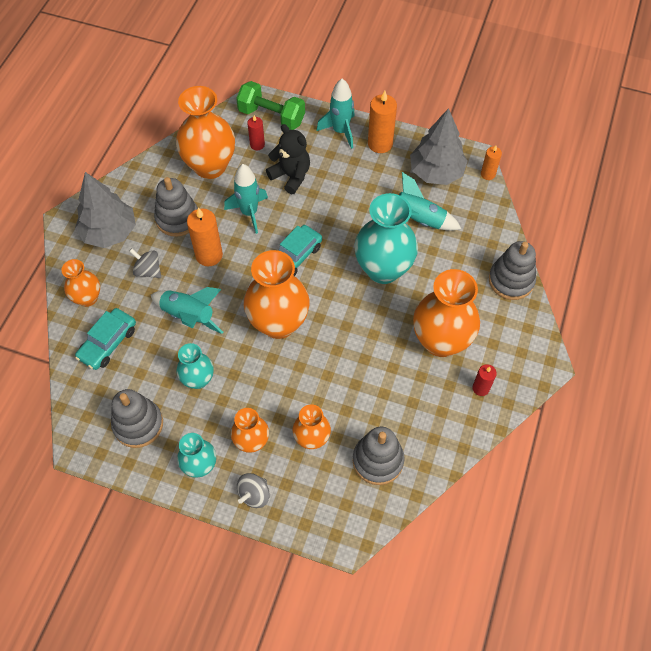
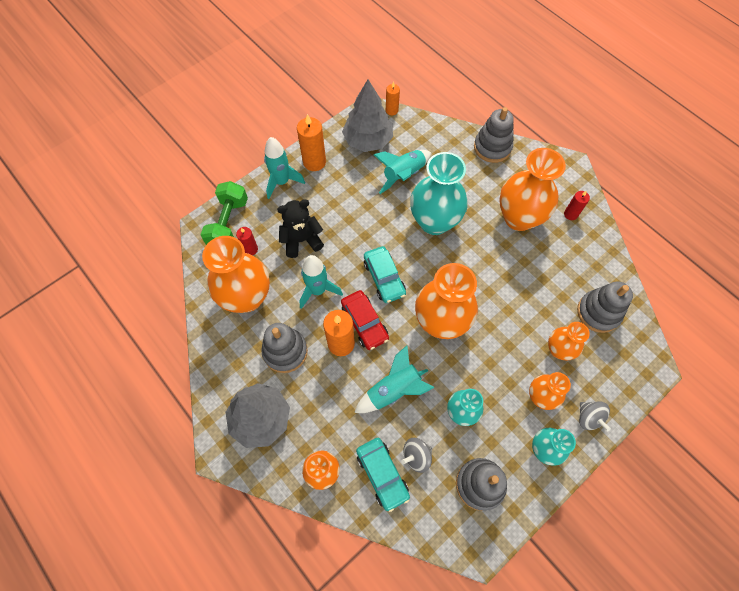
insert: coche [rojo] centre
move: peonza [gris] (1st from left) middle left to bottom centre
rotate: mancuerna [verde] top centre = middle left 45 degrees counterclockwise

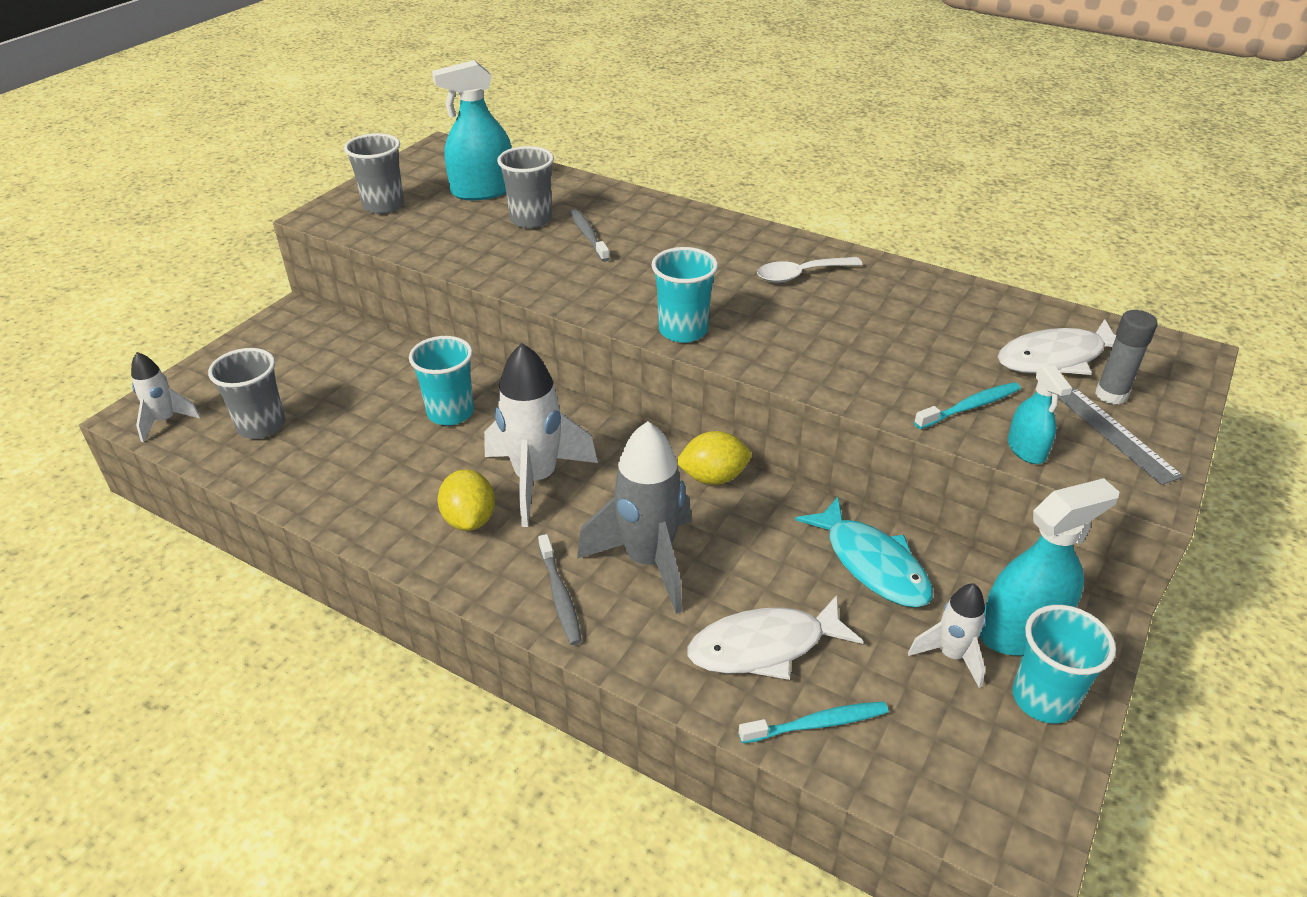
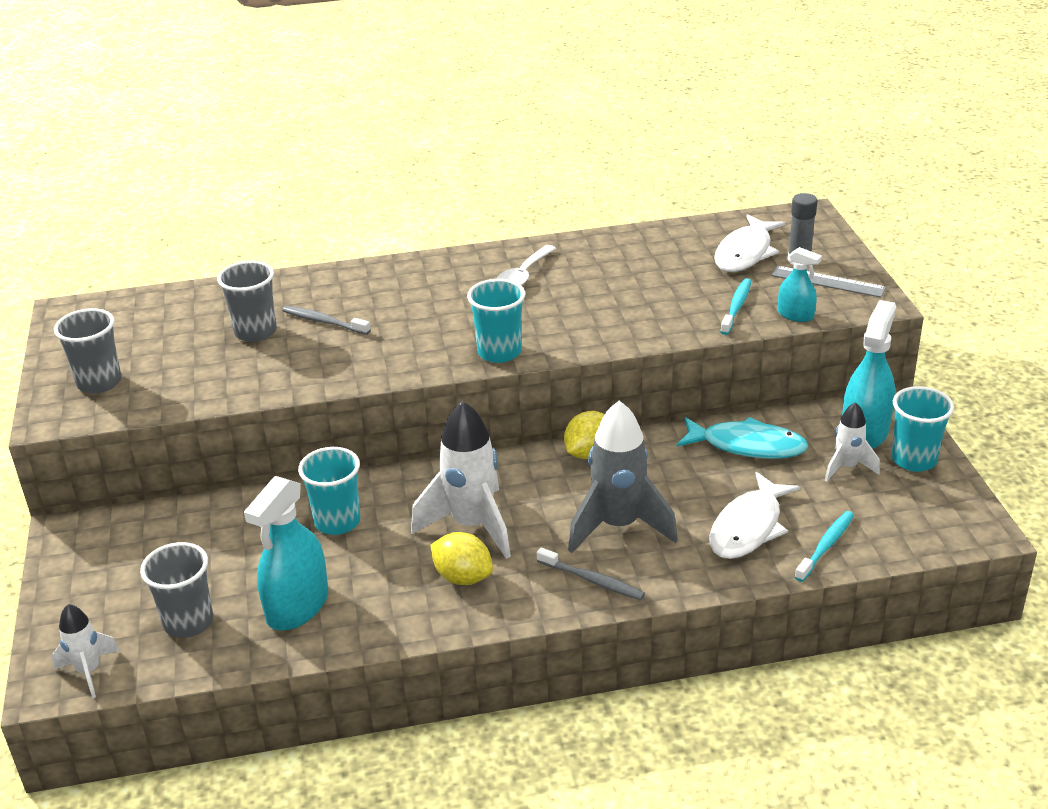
move: pulverizador [turquesa] (1st from left) top centre to bottom left

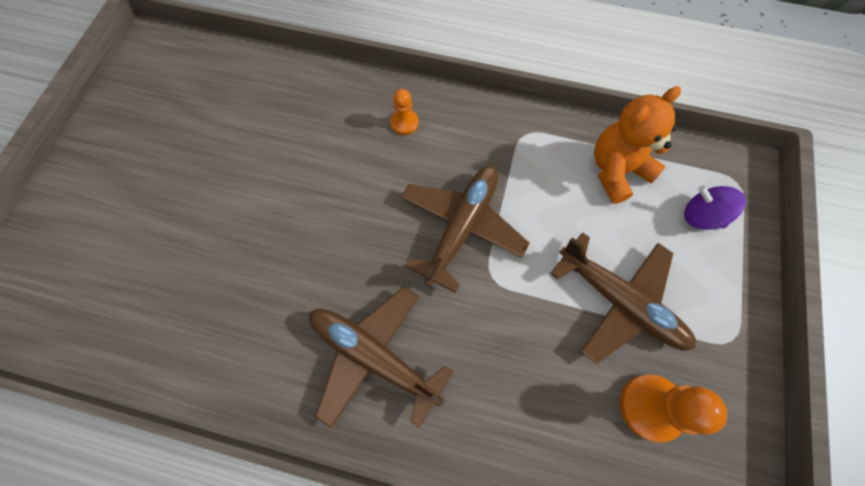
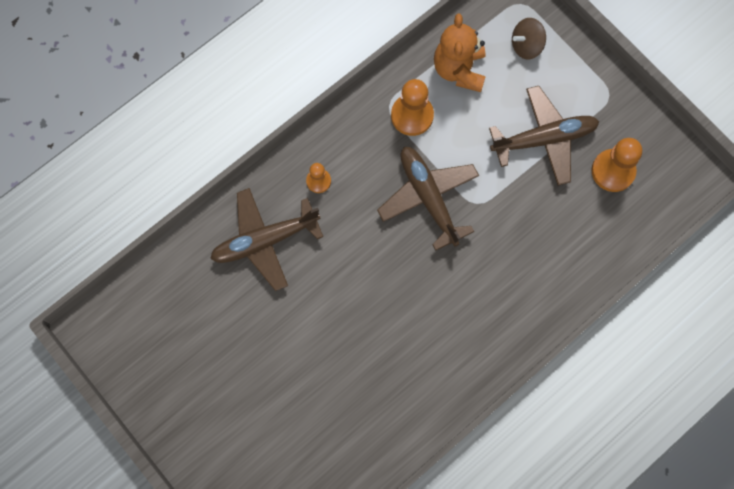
insert: peón [naranja] (2nd from left) top centre
move: avión [marrón] (1st from left) bottom centre to centre
recolor: peonza [morado] middle right to peonza [marrón] top right

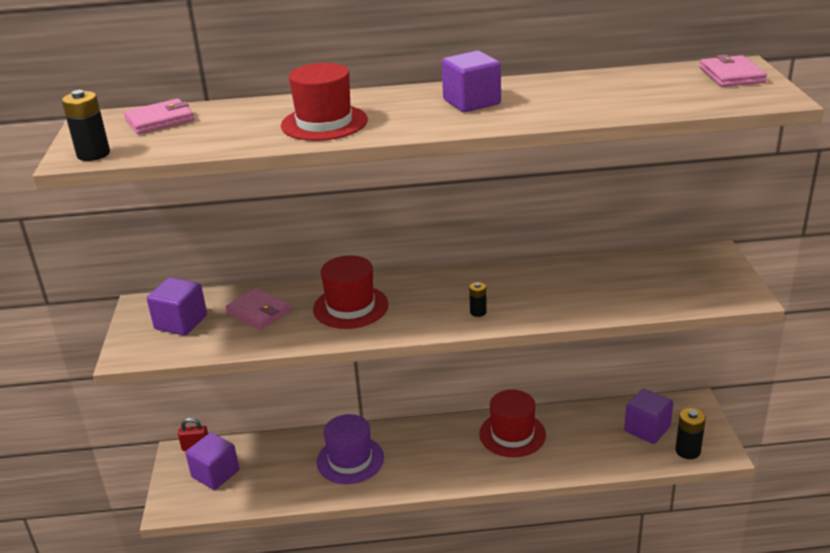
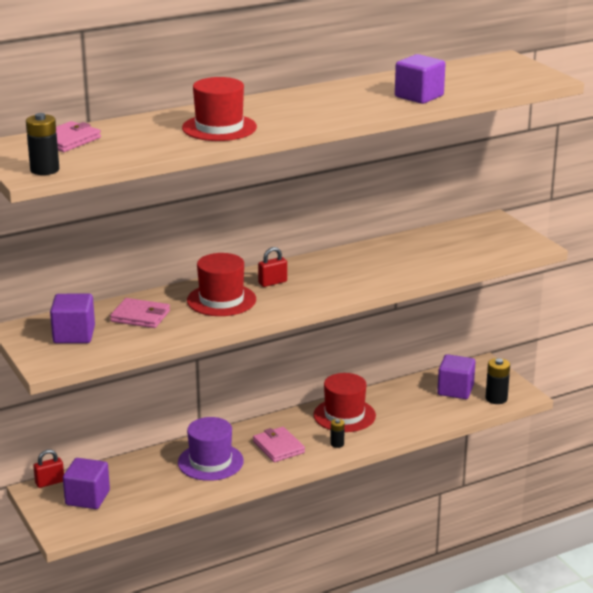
insert: candado [rojo] (2nd from left) centre
move: cubo [morado] (3rd from left) top centre to top right; cartera [rosa] (3rd from left) top right to bottom centre; pila [negro] (2nd from left) centre to bottom centre

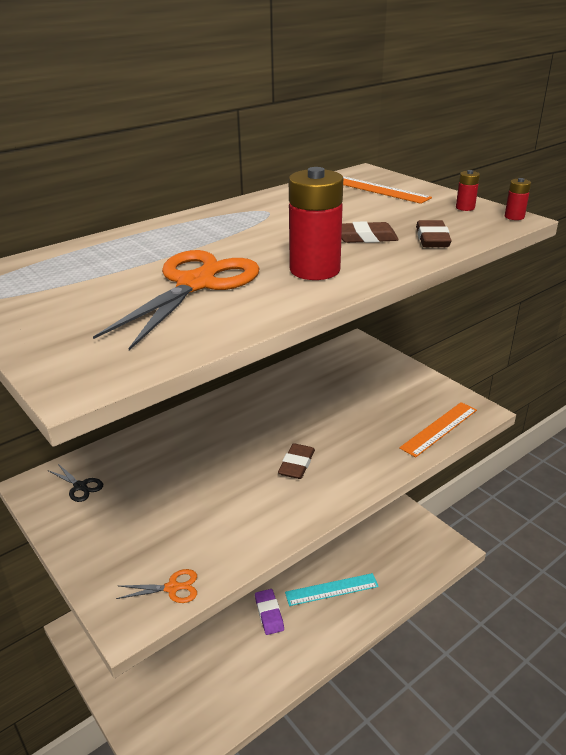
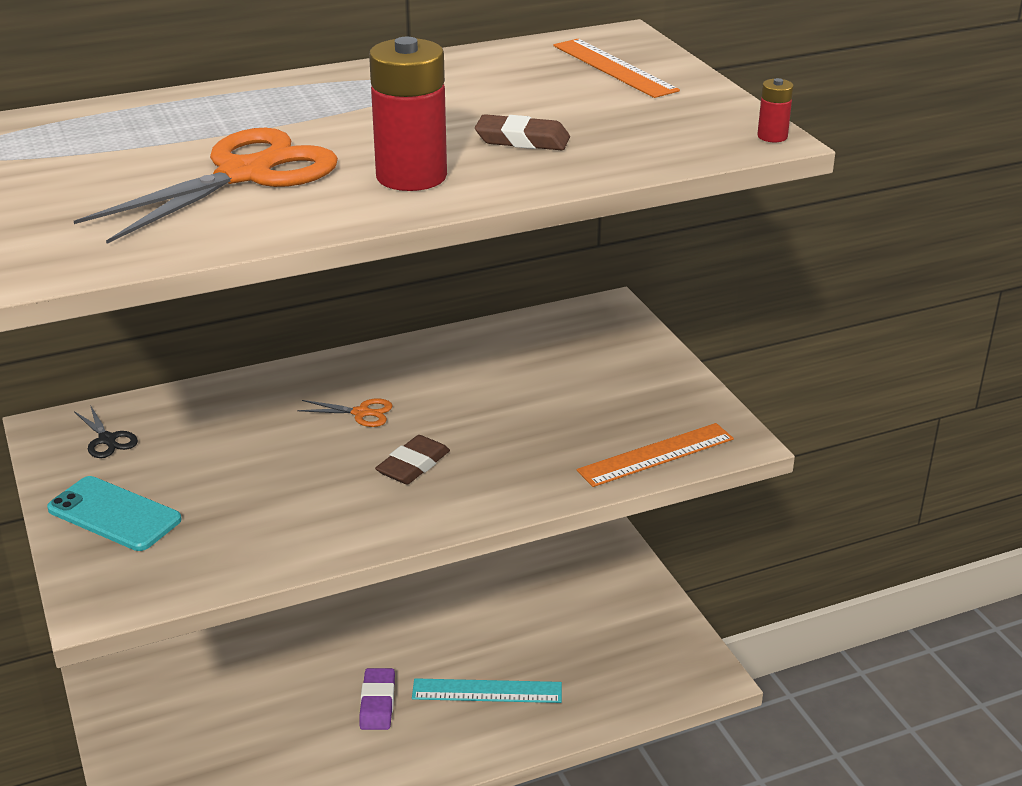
delete: pila [rojo] (2nd from left) top right; goma de borrar [marrón] (3rd from left) top right
insert: móvil [turquesa] middle left
move: tijeras [naranja] (1st from left in the first image) bottom left to tijeras [naranja] (2nd from left) centre

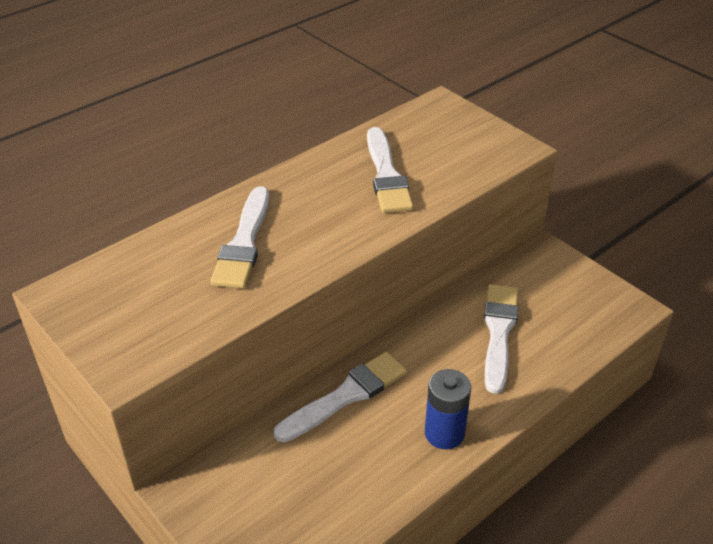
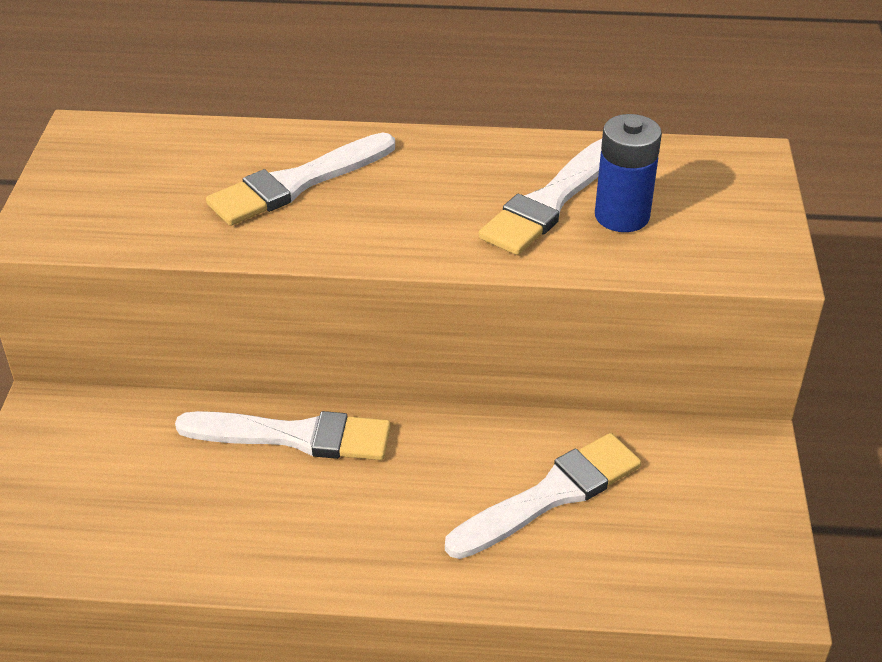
move: pila [azul] bottom centre to top right

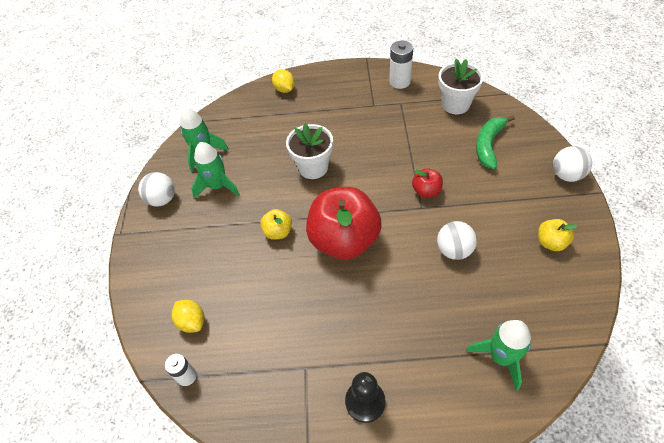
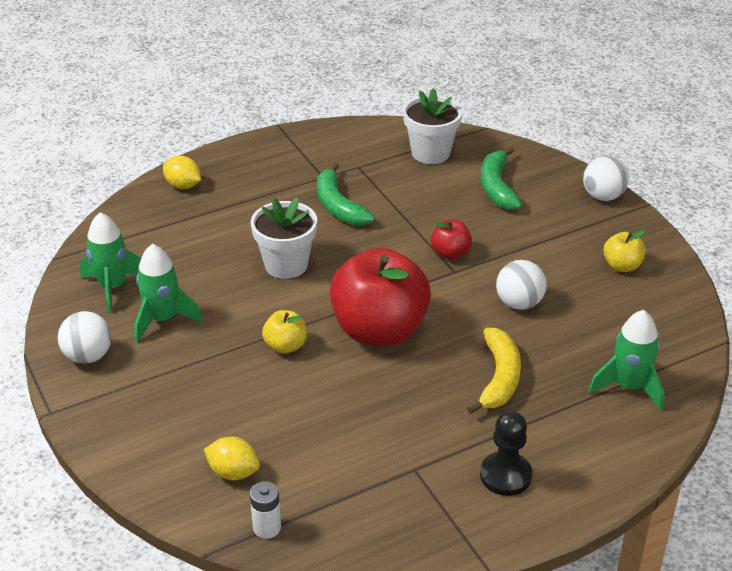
delete: pila [blanco] (2nd from left) top centre
insert: plátano [verde] (1st from left) centre; plátano [amarillo] middle right

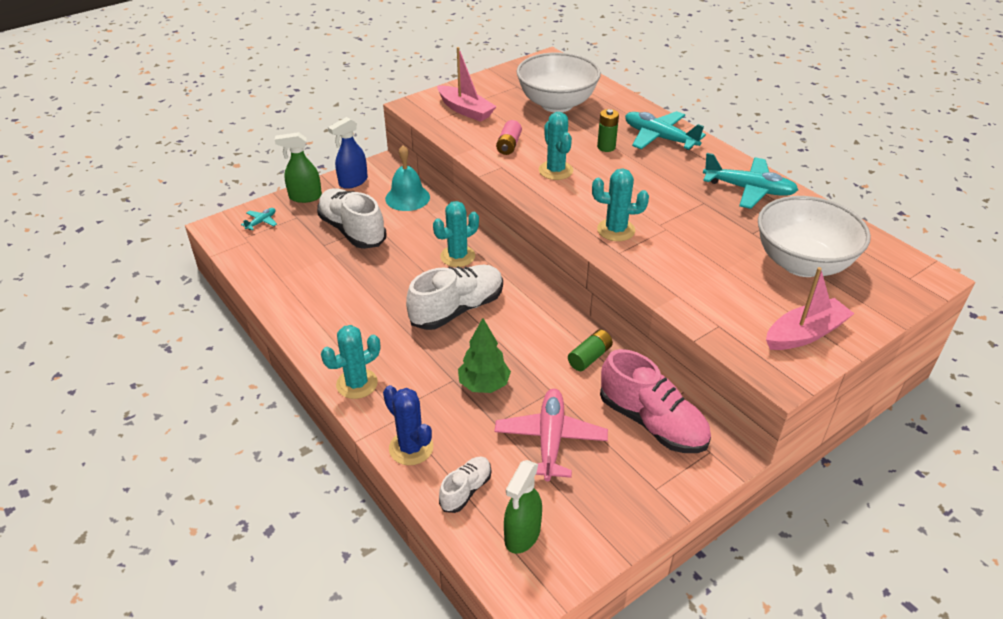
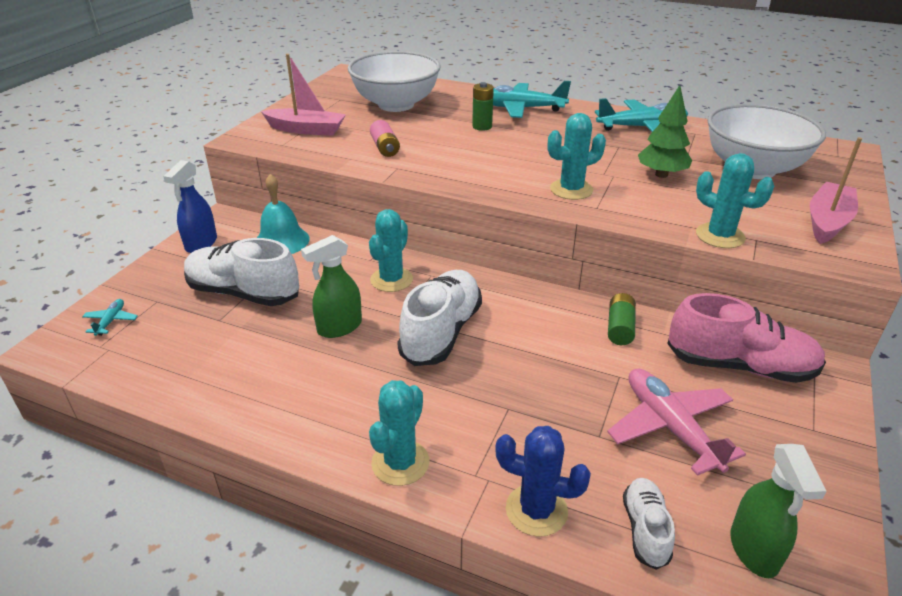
move: cactus [turquesa] (3rd from left in the first image) top centre to cactus [turquesa] (4th from left) middle right; pulverizador [verde] (1st from left) top left to centre; árbol [verde] centre to top right

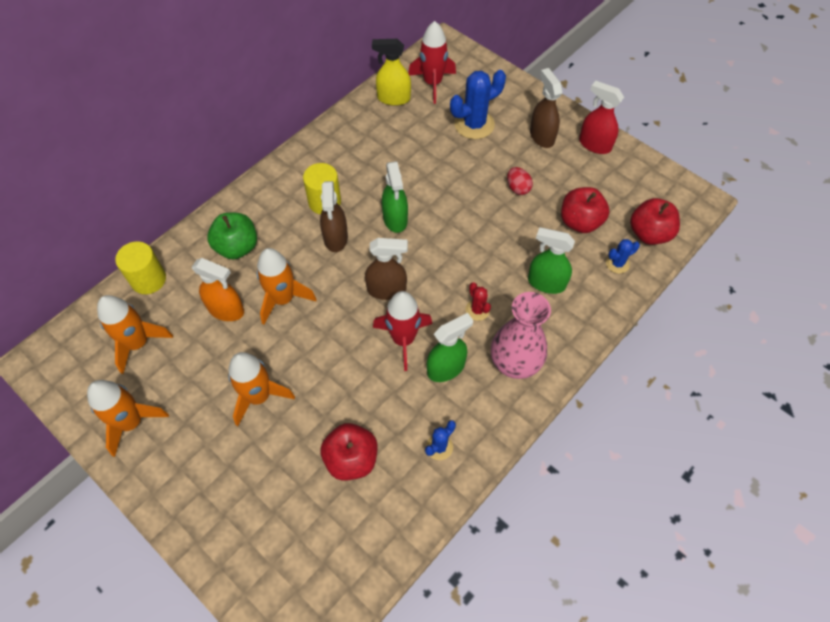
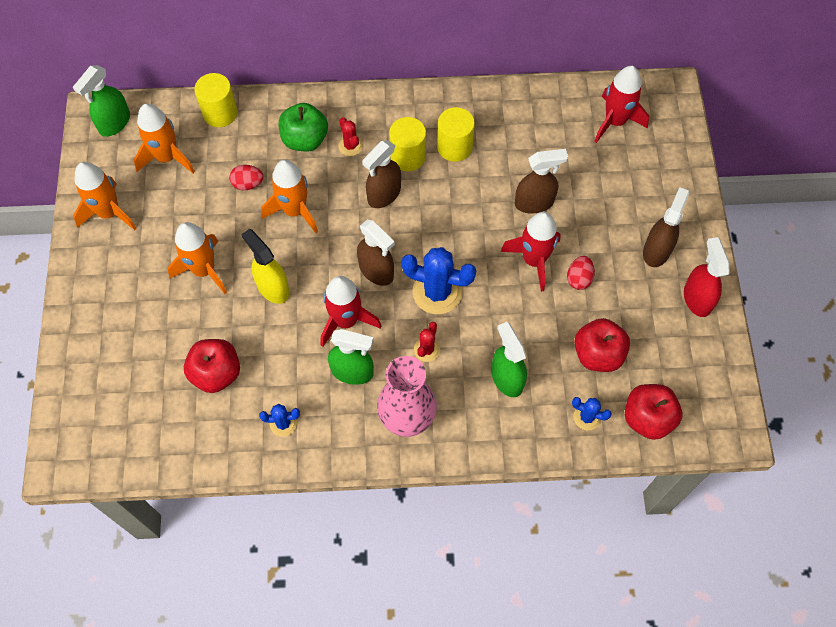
insert: cilindro [amarillo] (3rd from left) top centre; cactus [rojo] (1st from left) top centre; pulverizador [marrón] (3rd from left) top centre; cohete [rojo] (2nd from left) centre
move: pulverizador [amarillo] top centre to middle left; cactus [azul] (2nd from left) top centre to centre; pulverizador [verde] (1st from left) top centre to top left
replace: pulverizador [naranja] middle left to huevo [rojo] (1st from left) top left

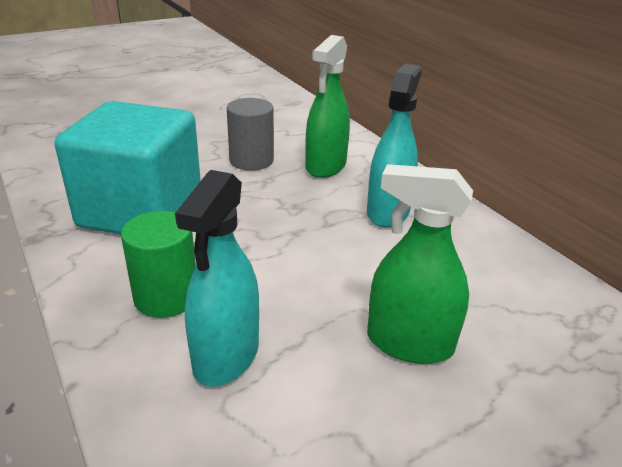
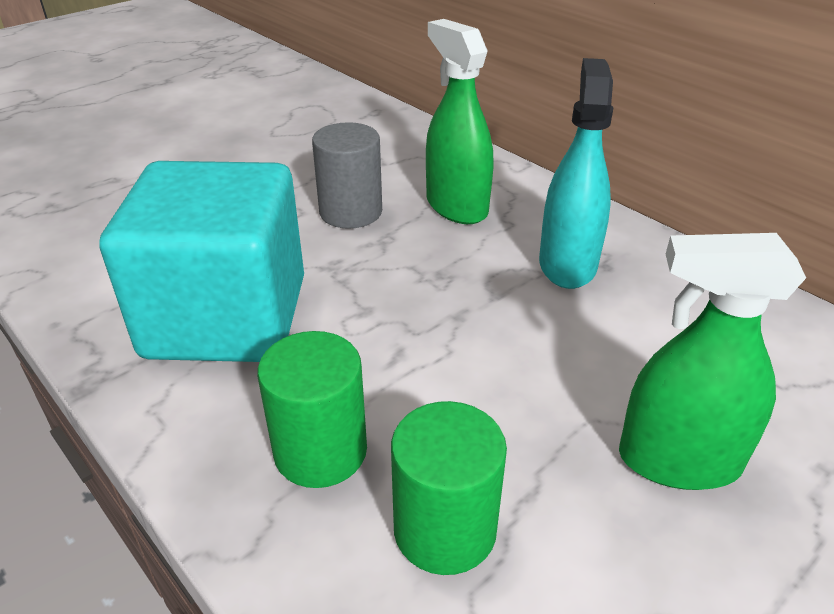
replace: pulverizador [turquesa] (1st from left) centre to cilindro [verde] (2nd from left) bottom centre
rotate: pulverizador [verde] (1st from left) top centre = top centre 135 degrees clockwise

